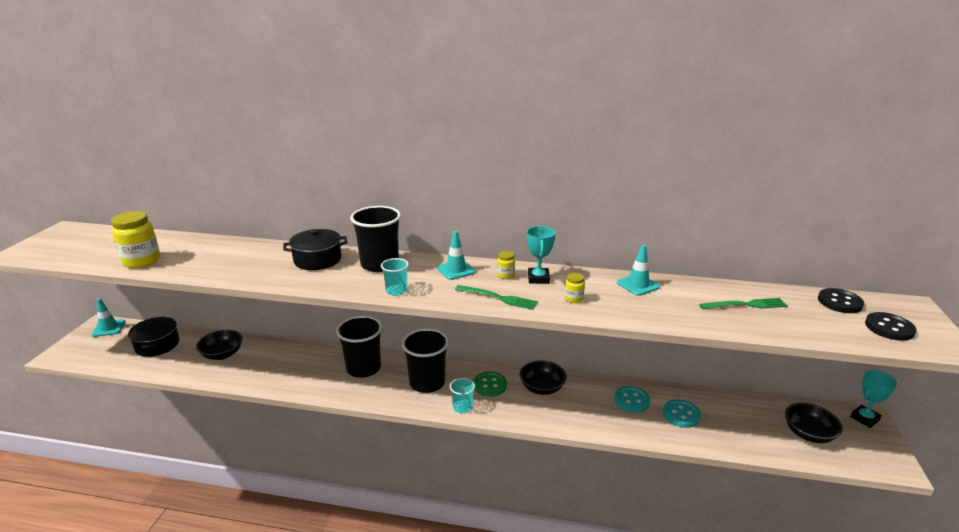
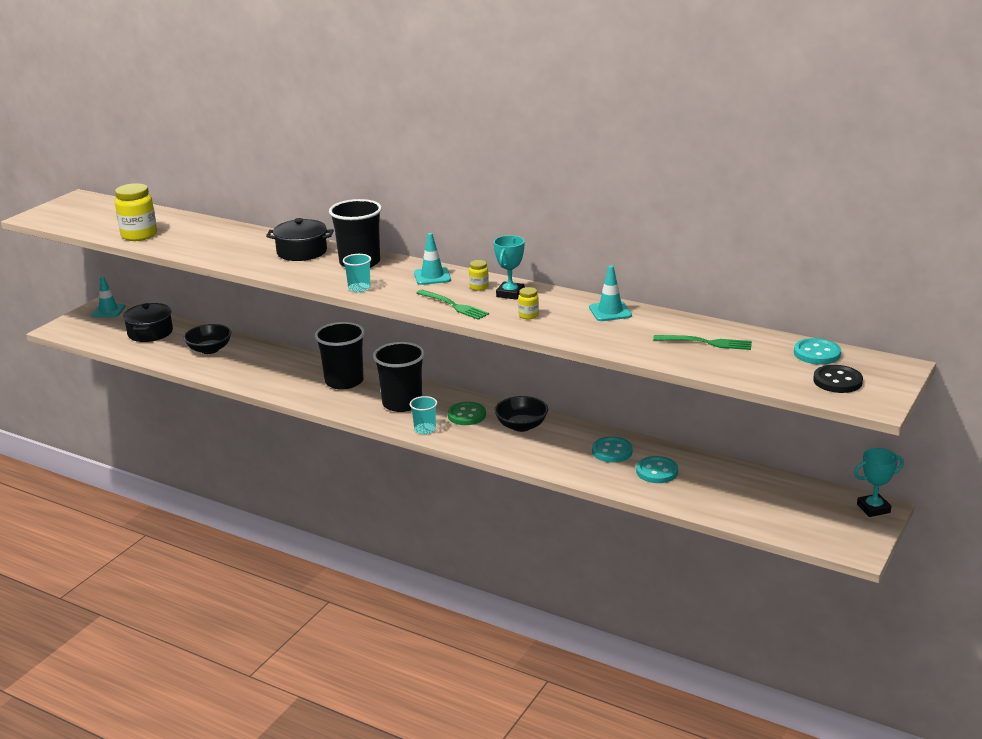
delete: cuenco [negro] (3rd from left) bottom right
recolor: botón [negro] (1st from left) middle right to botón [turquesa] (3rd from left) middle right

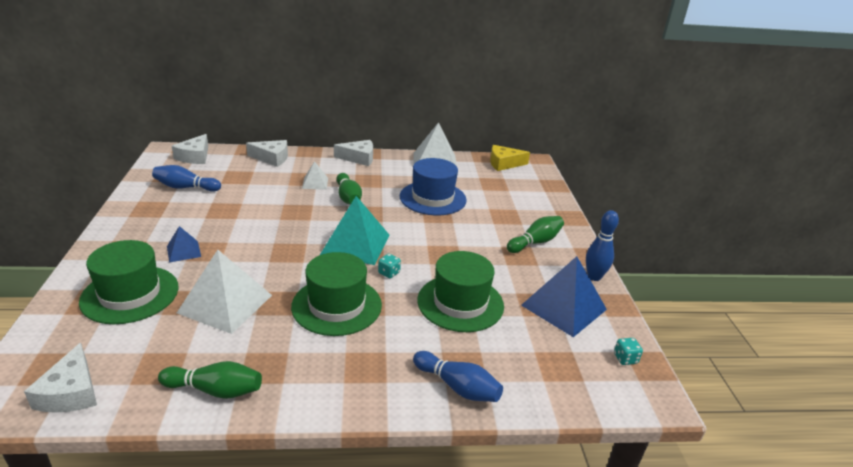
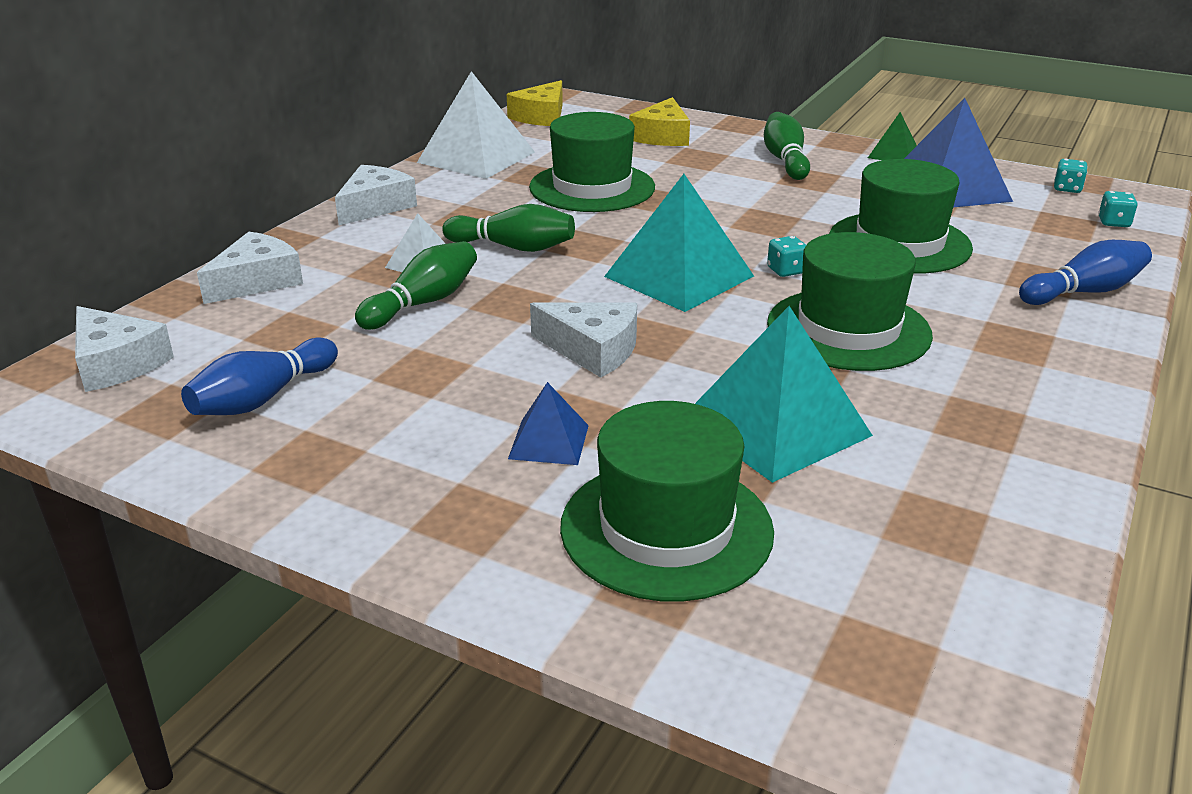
insert: queso [amarillo] (2nd from left) top centre; dado [turquesa] (3rd from left) top right
move: queso [blanco] (1st from left in the first image) bottom left to queso [blanco] (4th from left) centre; bolo [verde] (1st from left) bottom left to centre
replace: bolo [azul] (3rd from left) middle right to pirámide [verde] top right
recolor: sombrero [azul] centre to sombrero [verde] (1st from left) top centre; pirámide [blanco] (1st from left) middle left to pirámide [turquesa] (2nd from left) centre

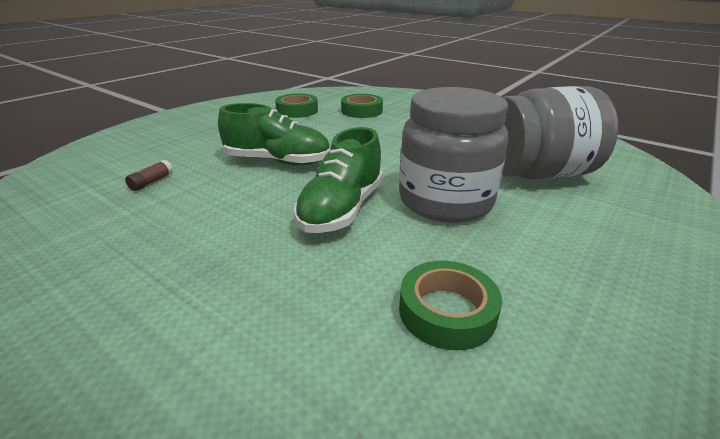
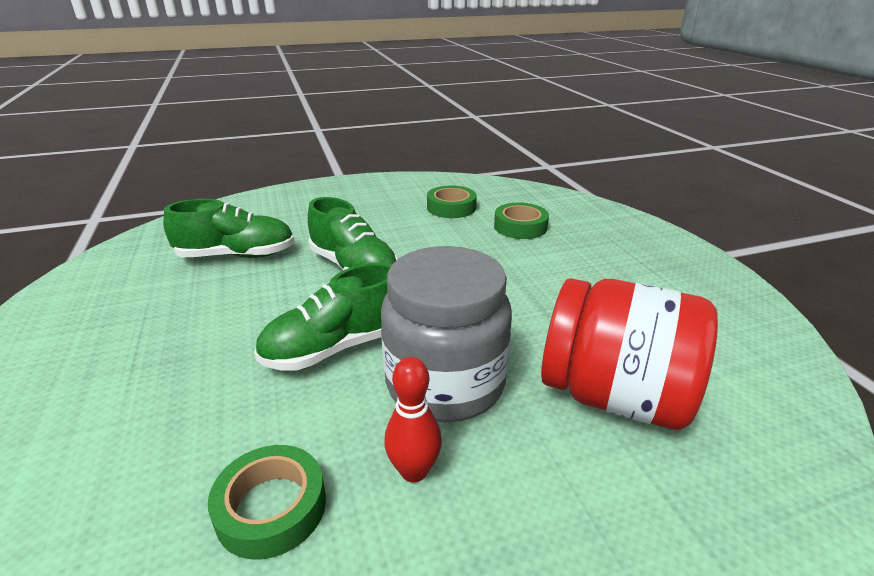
insert: bolo [rojo] bottom centre
replace: barra de pegamento [marrón] middle left to zapato [verde] (1st from left) middle left
recolor: tarro [gris] (2nd from left) top right to tarro [rojo] middle right

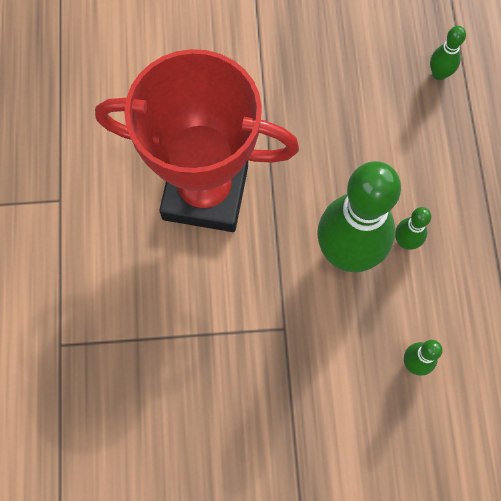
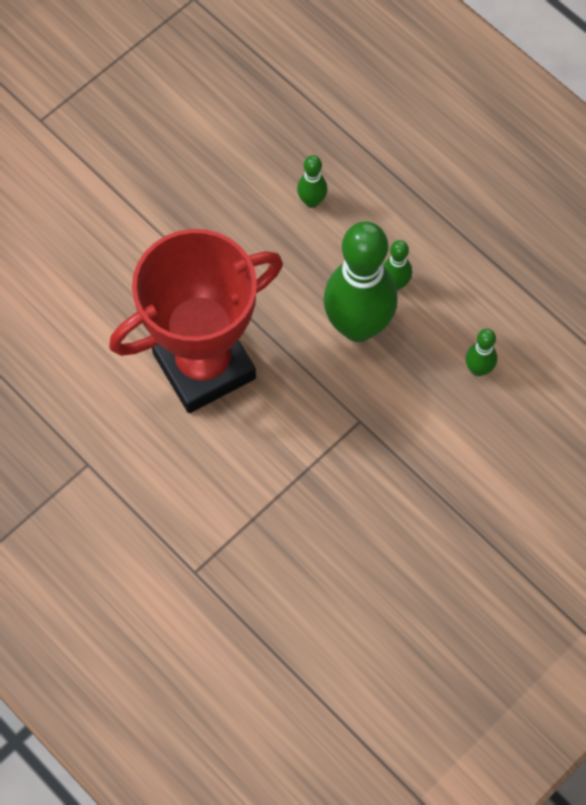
move: bolo [verde] (4th from left in the first image) top right to bolo [verde] (1st from left) top centre

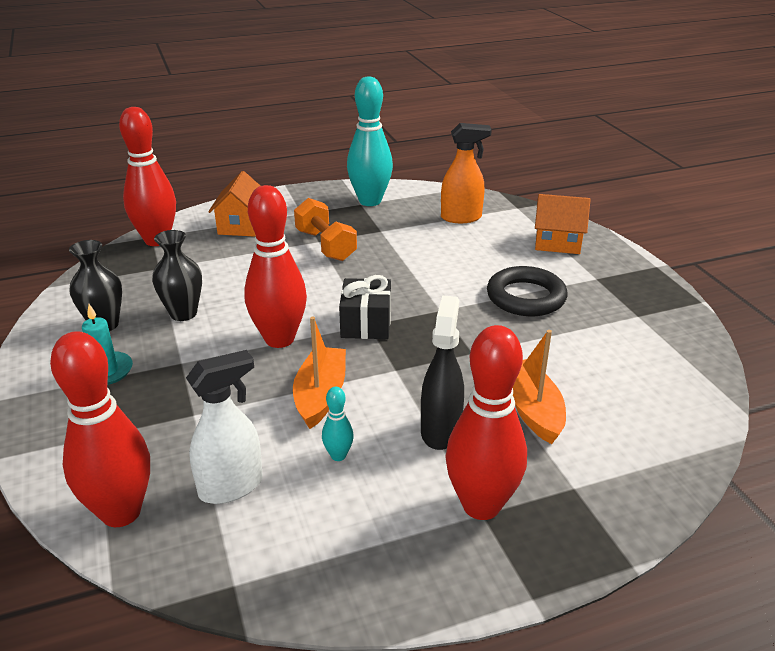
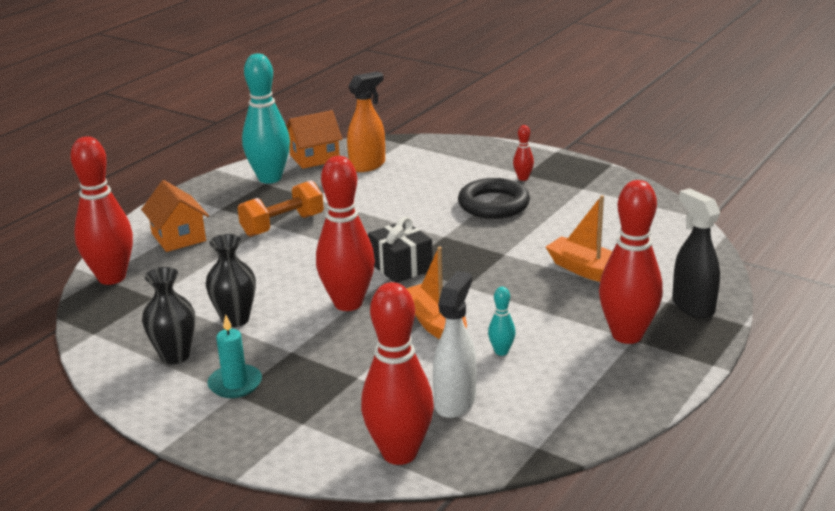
insert: bolo [rojo] (4th from left) top centre
move: casa [naranja] (2nd from left) middle right to top centre; pulverizador [negro] centre to middle right
rotate: mancuerna [naranja] centre = centre 60 degrees counterclockwise

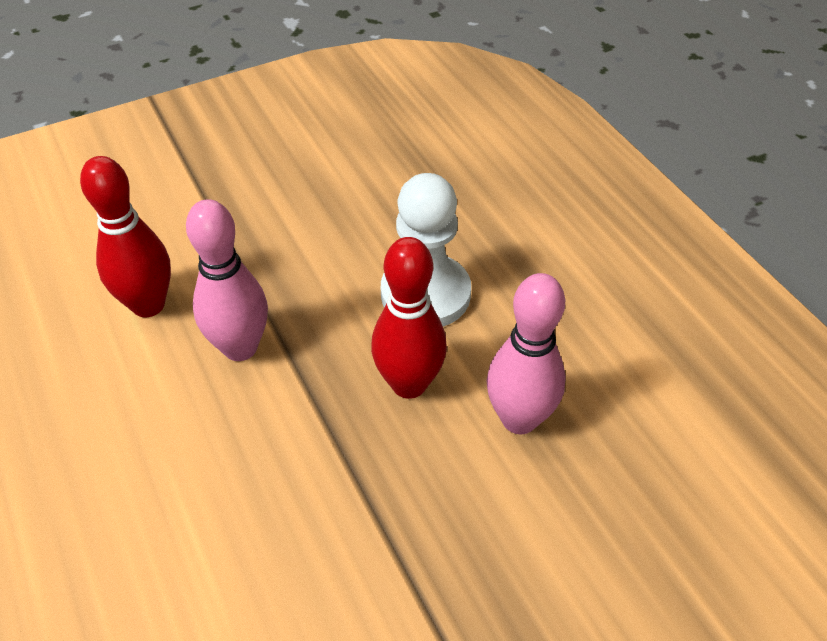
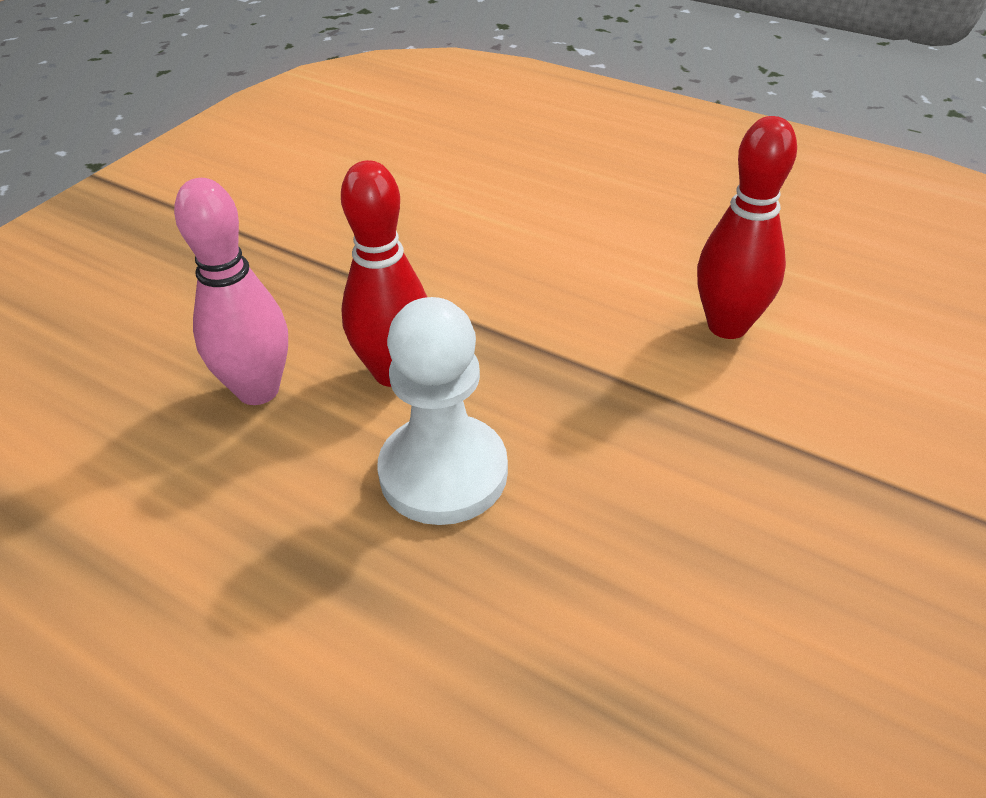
delete: bolo [rosa] (1st from left) middle left

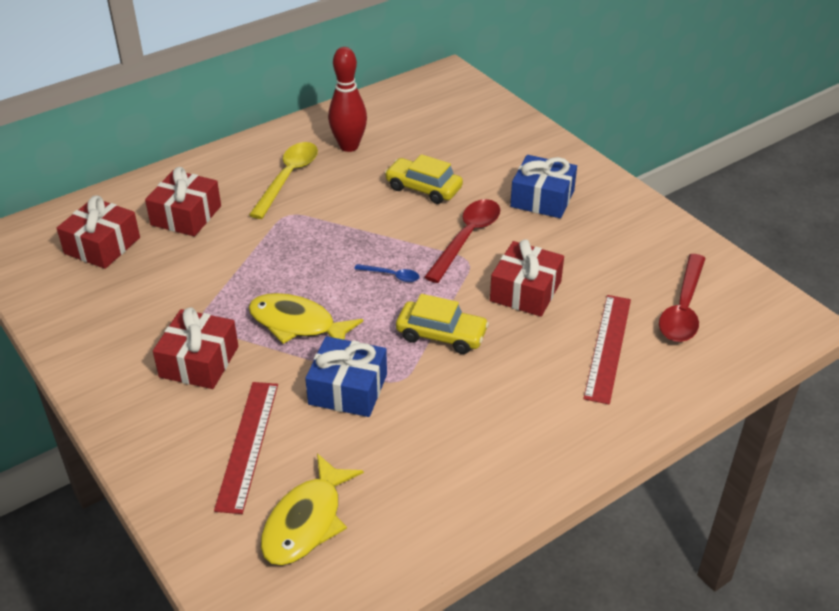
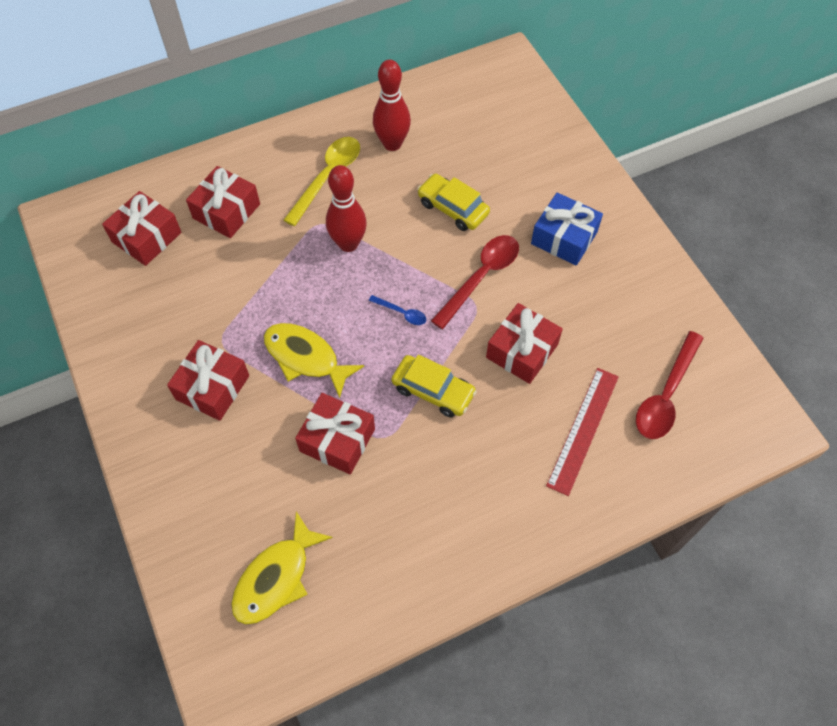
delete: regla [rojo] (1st from left) bottom left
insert: bolo [rojo] (1st from left) top centre
recolor: regalo [azul] (1st from left) centre to regalo [rojo] (4th from left) centre

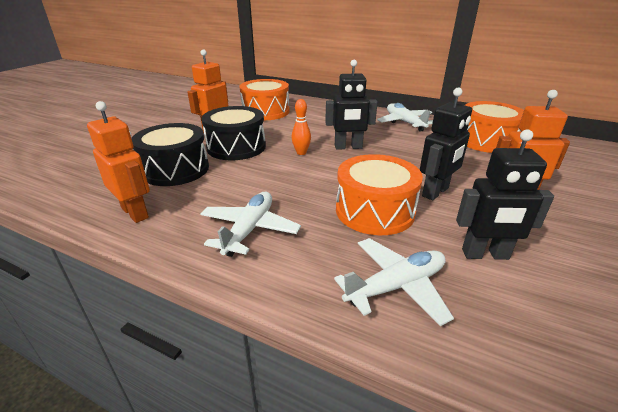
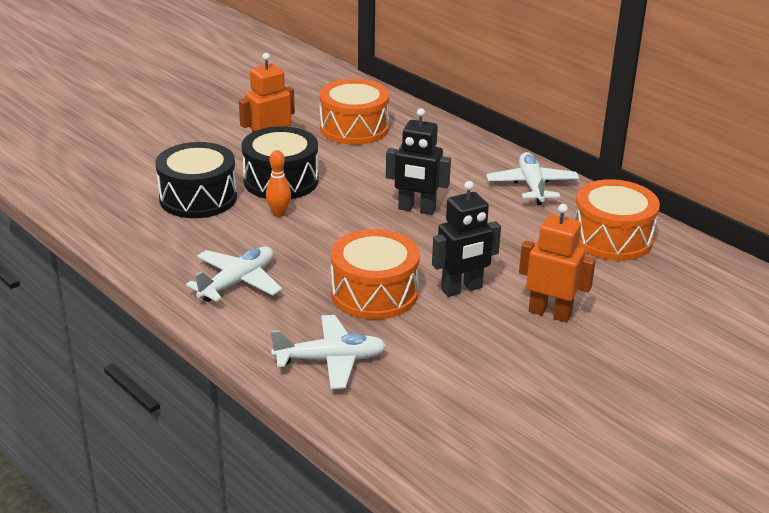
delete: robot [naranja] (1st from left) middle left; robot [negro] (3rd from left) middle right
move: bolo [naranja] top centre to centre

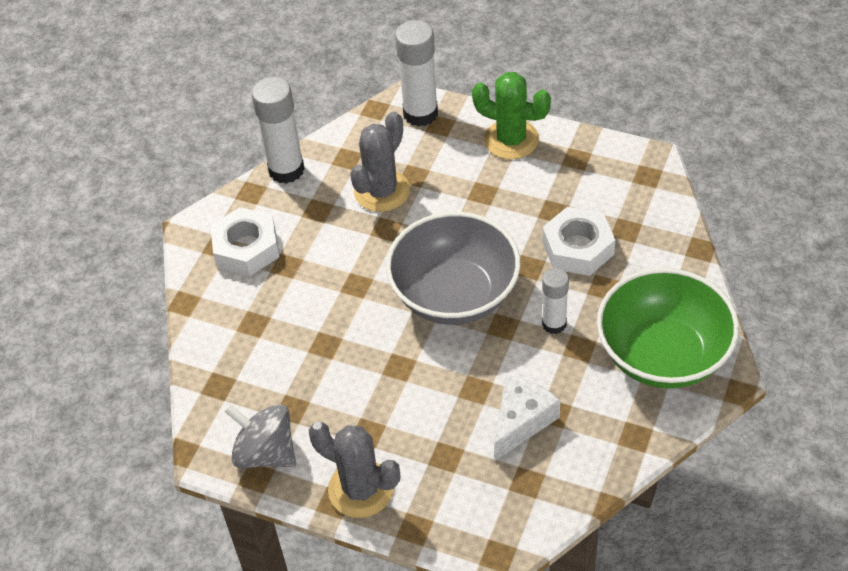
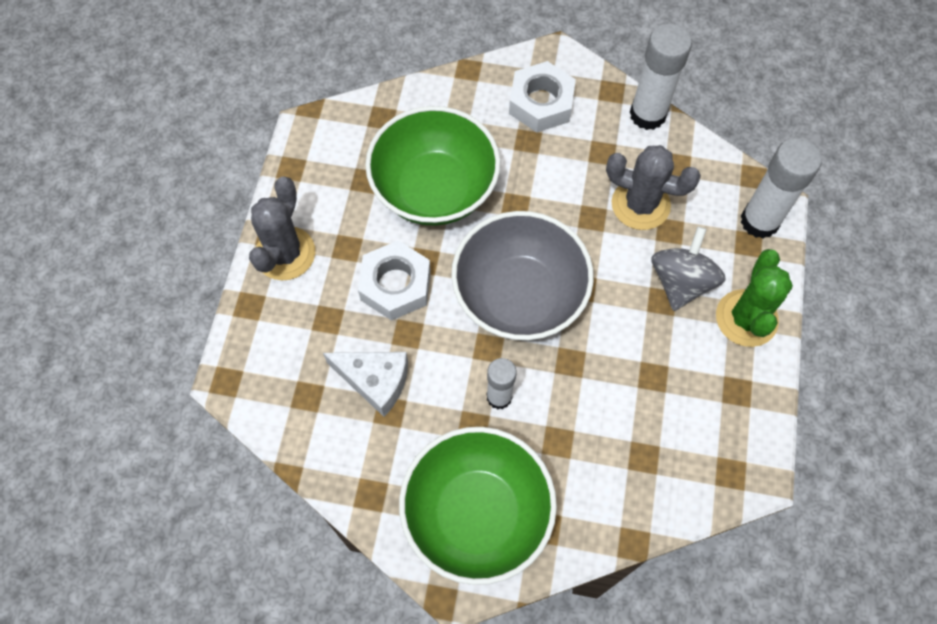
insert: cuenco [verde] (1st from left) top centre
move: tuerca [blanco] (2nd from left in the first image) middle right to tuerca [blanco] (1st from left) centre; peonza [gris] bottom left to middle right

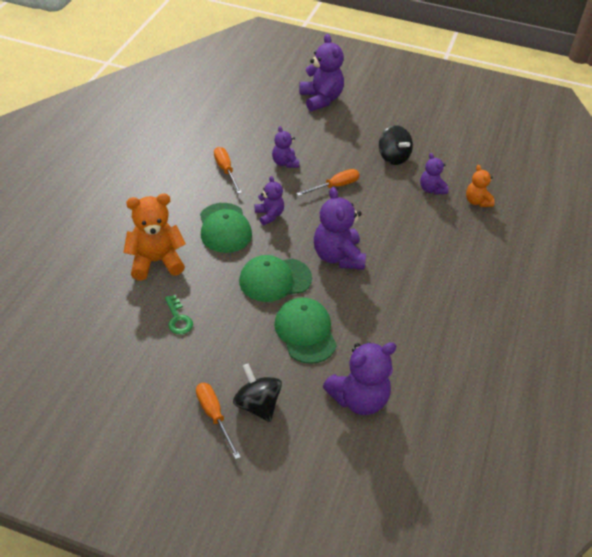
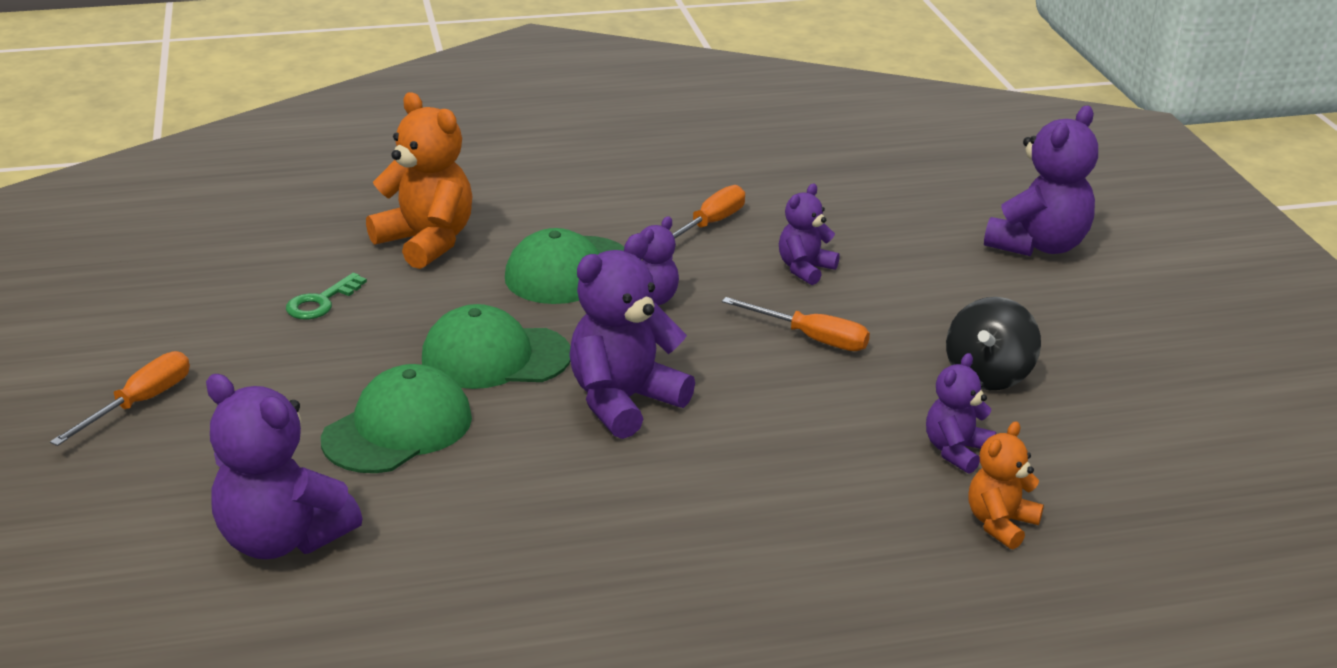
delete: peonza [negro] (1st from left) bottom centre
rotate: gorra [verde] (2nd from left) centre = centre 45 degrees counterclockwise

